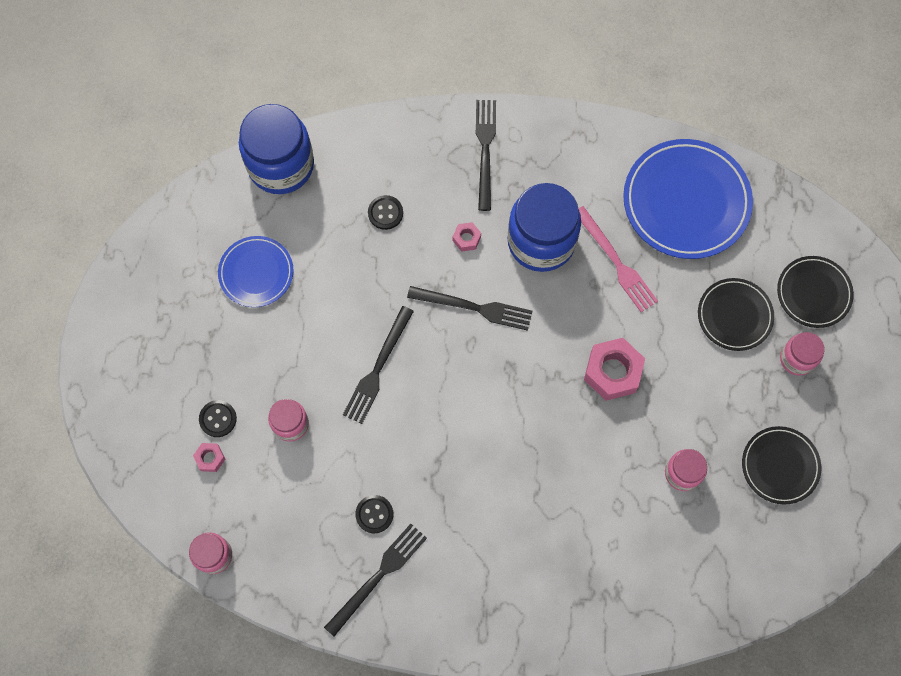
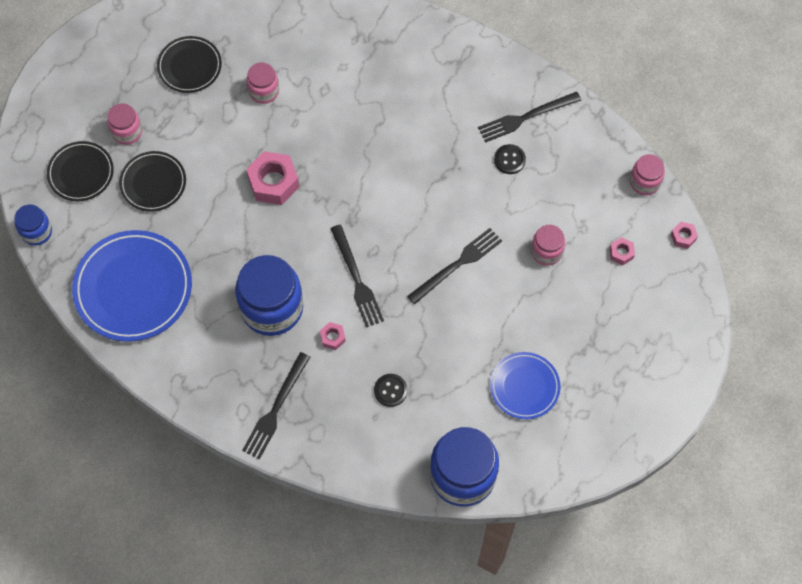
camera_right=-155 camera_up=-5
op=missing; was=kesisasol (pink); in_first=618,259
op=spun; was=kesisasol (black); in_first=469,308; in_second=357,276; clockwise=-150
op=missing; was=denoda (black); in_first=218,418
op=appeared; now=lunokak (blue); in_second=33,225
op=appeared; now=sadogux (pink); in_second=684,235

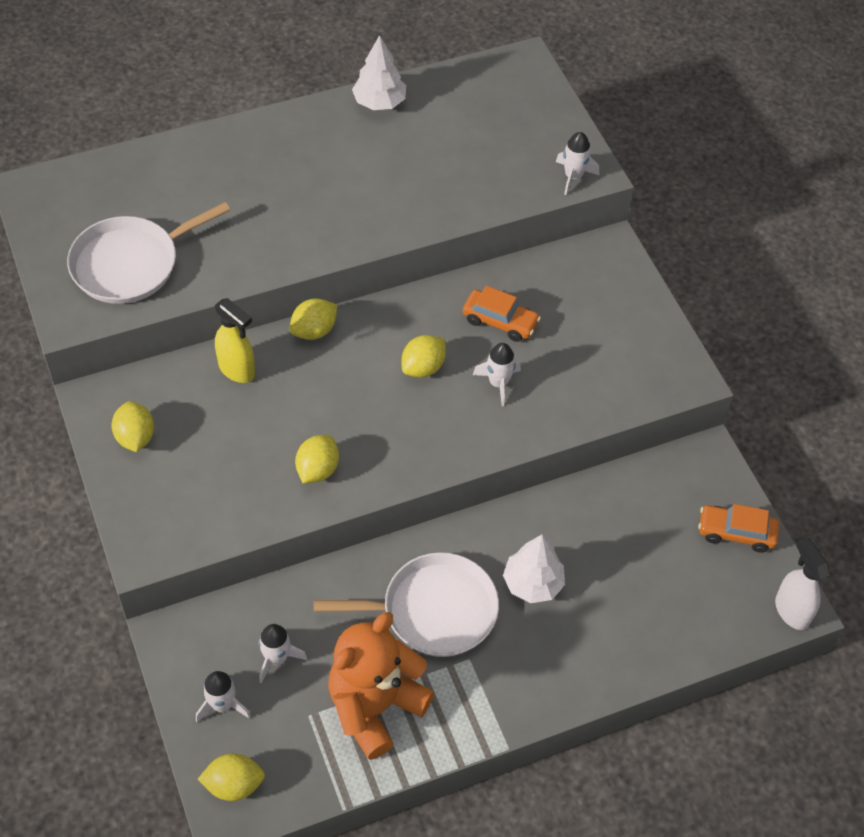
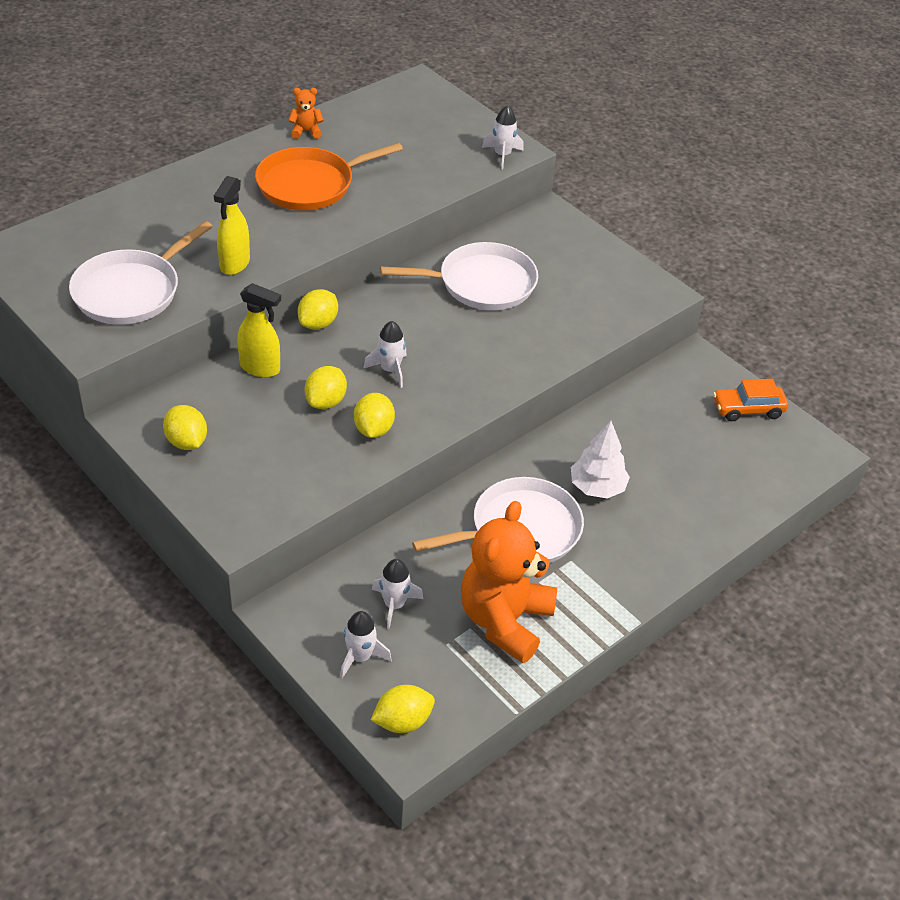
camera_right=-20 camera_up=-10
op=exchanged; was=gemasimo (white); now=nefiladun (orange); in_first=379,72; in_second=306,113
op=exchanged; was=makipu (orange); now=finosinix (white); in_first=502,314; in_second=459,276
op=relocated; was=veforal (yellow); in_first=423,356; in_second=326,387
op=relocated; was=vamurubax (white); in_first=497,374; in_second=385,354
op=missing; was=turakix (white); in_first=802,583
op=appeared; now=finosinix (orange); in_second=329,176
op=appeared; now=turakix (yellow); in_second=232,225

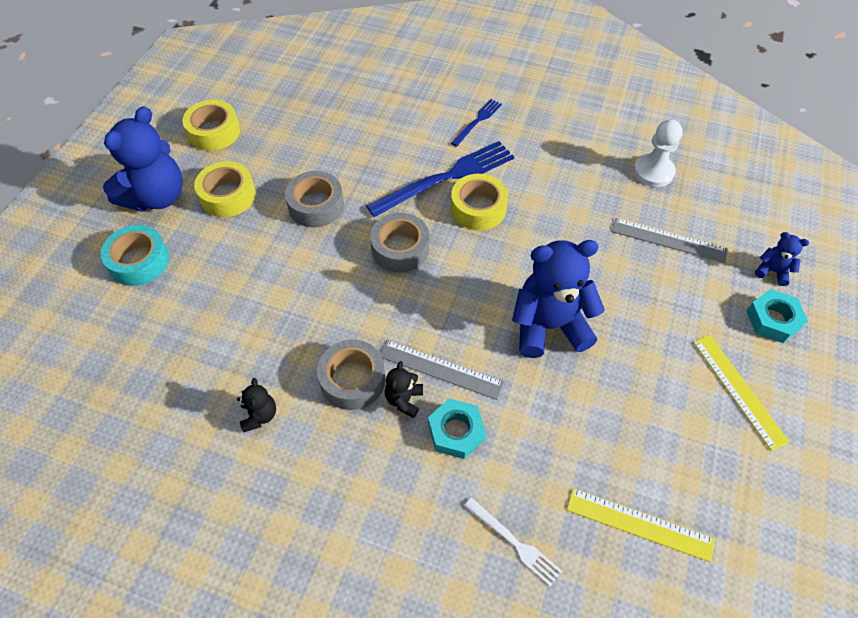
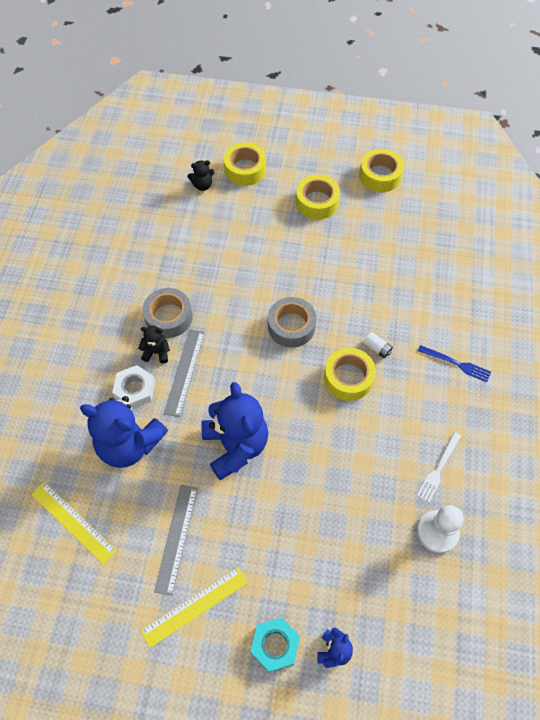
camera_right=80 camera_up=5
op=relocated; was=nefiladun (blue); in_first=143,159; in_second=124,432
op=exchanged; was=kesisasol (blue); now=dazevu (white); in_first=440,179; in_second=378,345
op=missing; was=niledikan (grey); in_first=314,199
op=relocated; was=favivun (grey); in_first=670,240; in_second=176,540
op=colour; was=niledikan (turquoise); now=niledikan (yellow); in_first=135,255; in_second=245,164
op=relocated; was=nefiladun (black); in_first=256,405; in_second=201,175
op=colour; was=sadogux (turquoise); now=sadogux (white); in_first=457,428; in_second=133,387
op=spun; was=favivun (yellow); in_first=641,525; in_second=74,523; clockwise=-60
op=relocated; was=kesisasol (white); in_first=513,542; in_second=439,467

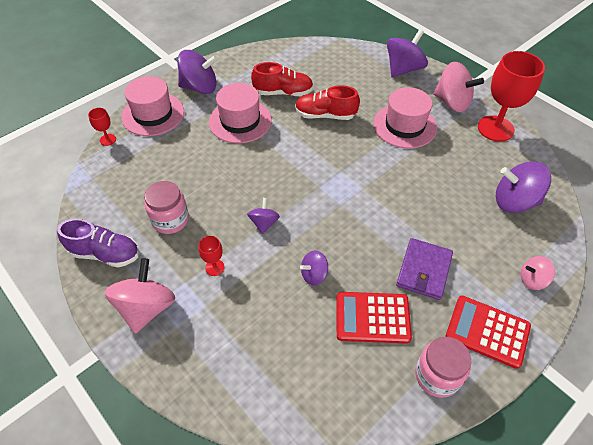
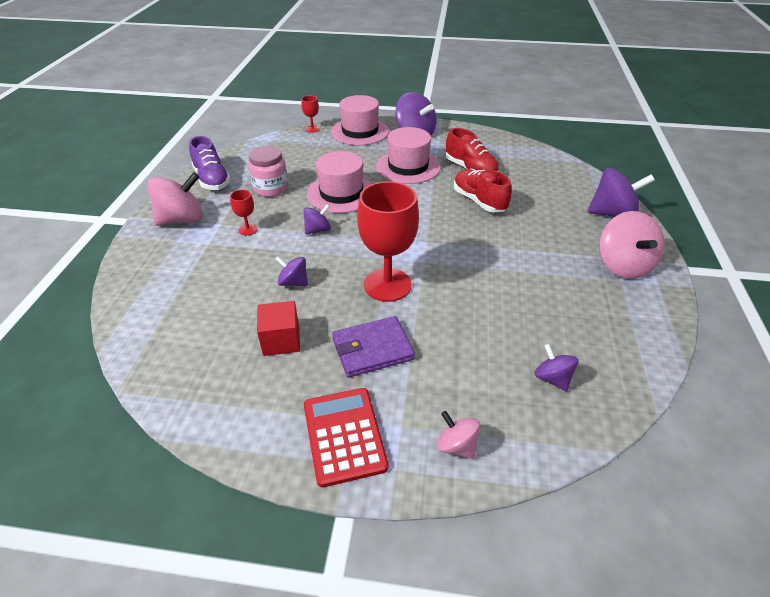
camera_right=50 camera_up=-10
op=relocated; was=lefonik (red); in_first=511,96; in_second=388,241
op=relocated; was=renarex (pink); in_first=405,117; in_second=339,182
op=size; was=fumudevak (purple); in_first=523,187; in_second=557,367; ratio=0.54
op=exchanged; was=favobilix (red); now=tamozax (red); in_first=374,318; in_second=278,328
op=missing; was=lunokak (pink); in_first=443,367

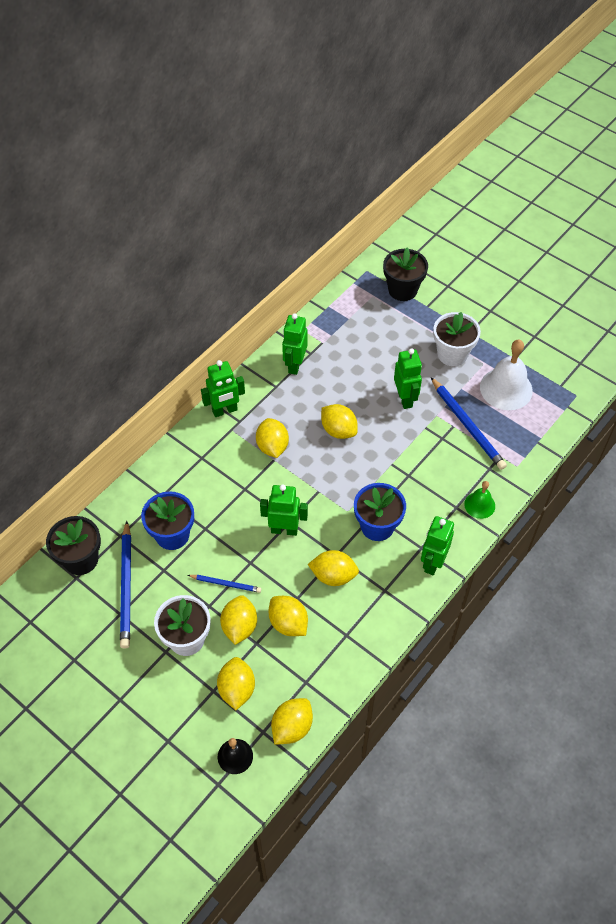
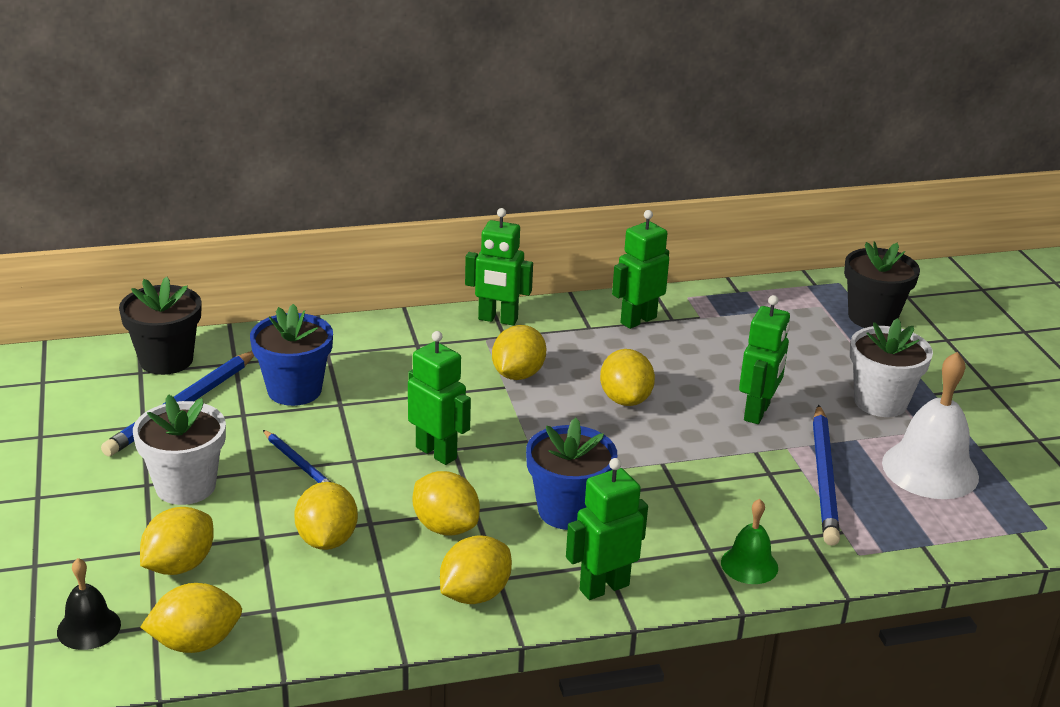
camera_right=35 camera_up=-25
op=relocated; was=veforal (yellow); in_first=238,620; in_second=476,570

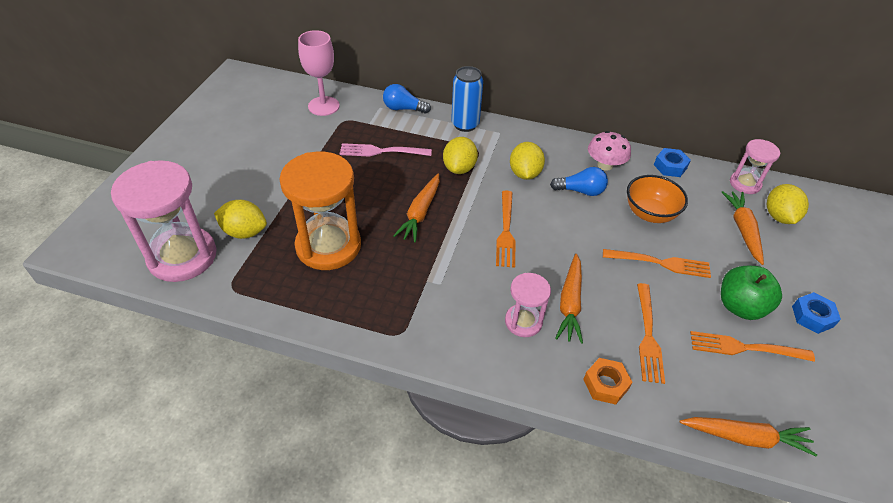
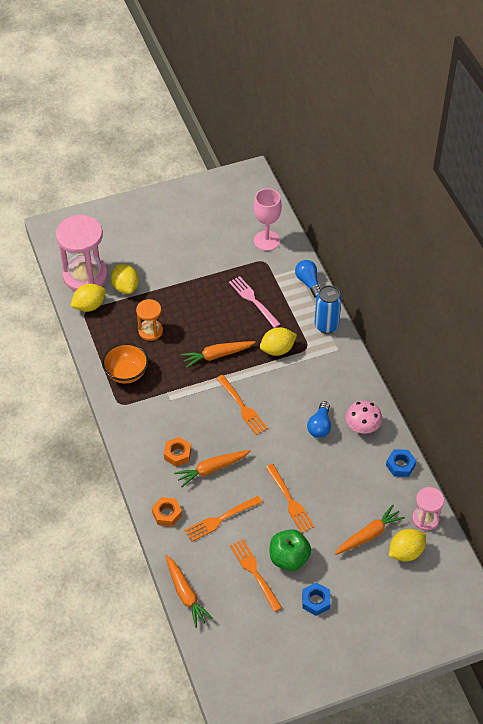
camera_right=55 camera_up=5
op=relocated; was=veforal (yellow); in_first=527,161; in_second=88,298
op=size; was=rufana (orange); in_first=320,211; in_second=149,320; ratio=0.53
op=spun; was=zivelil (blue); in_first=579,181; in_second=319,419; clockwise=45
op=relocated; was=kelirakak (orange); in_first=657,199; in_second=125,363
op=spun; was=kesisasol (orange); in_first=506,229; in_second=242,405; clockwise=-90
op=exchanged; was=rufana (pink); now=sadogux (orange); in_first=528,305; in_second=177,452

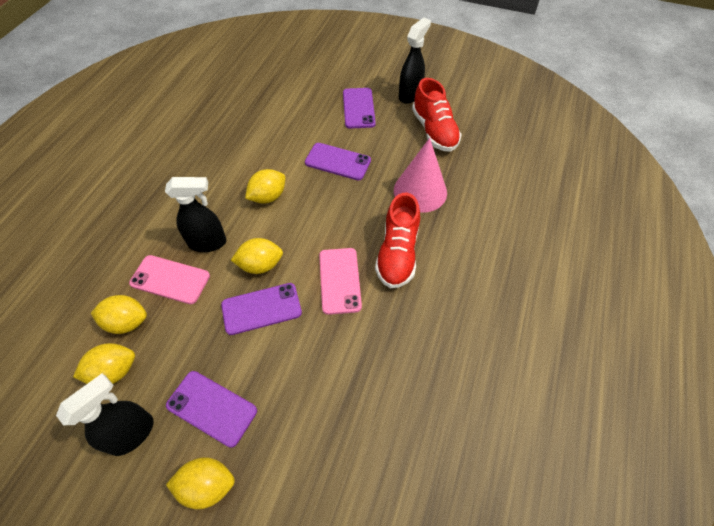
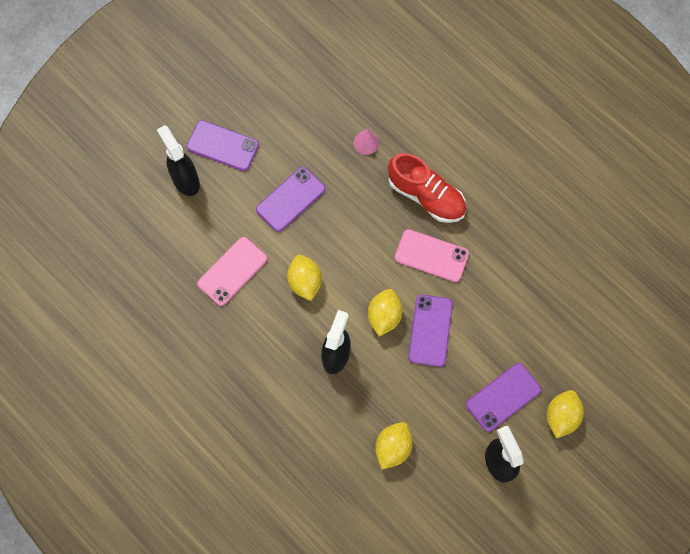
camera_right=-65 camera_up=15
op=relocated; was=turakix (black); in_first=415,60; in_second=178,160
op=missing; was=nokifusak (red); in_first=437,115
op=size; was=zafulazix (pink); in_first=420,175; in_second=366,142; ratio=0.46
op=relocated; was=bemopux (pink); in_first=169,279; in_second=232,271
op=missing; was=veforal (yellow); in_first=104,363

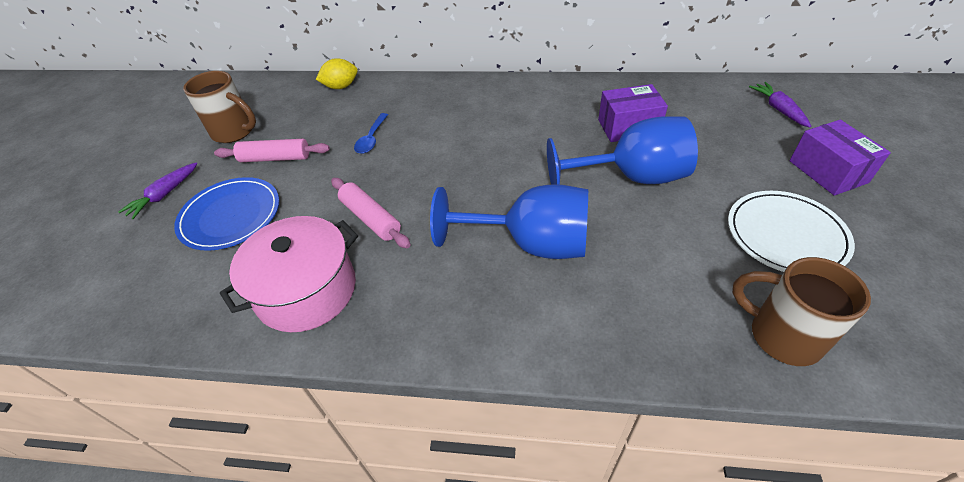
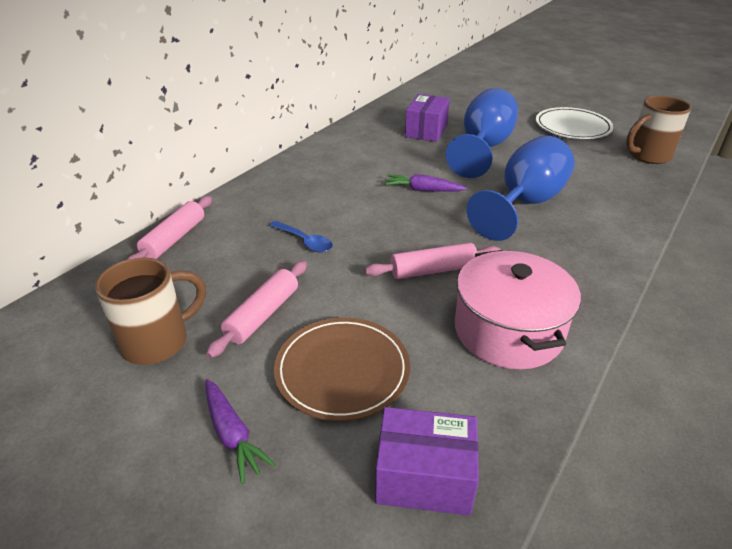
camera_right=-65 camera_up=-10
op=exchanged; was=veforal (yellow); now=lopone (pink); in_first=337,73; in_second=169,228
op=relocated; was=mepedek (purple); in_first=780,104; in_second=425,183
op=relocated; was=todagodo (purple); in_first=840,158; in_second=427,461
op=colour; was=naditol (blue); now=naditol (brown); in_first=226,214; in_second=342,369

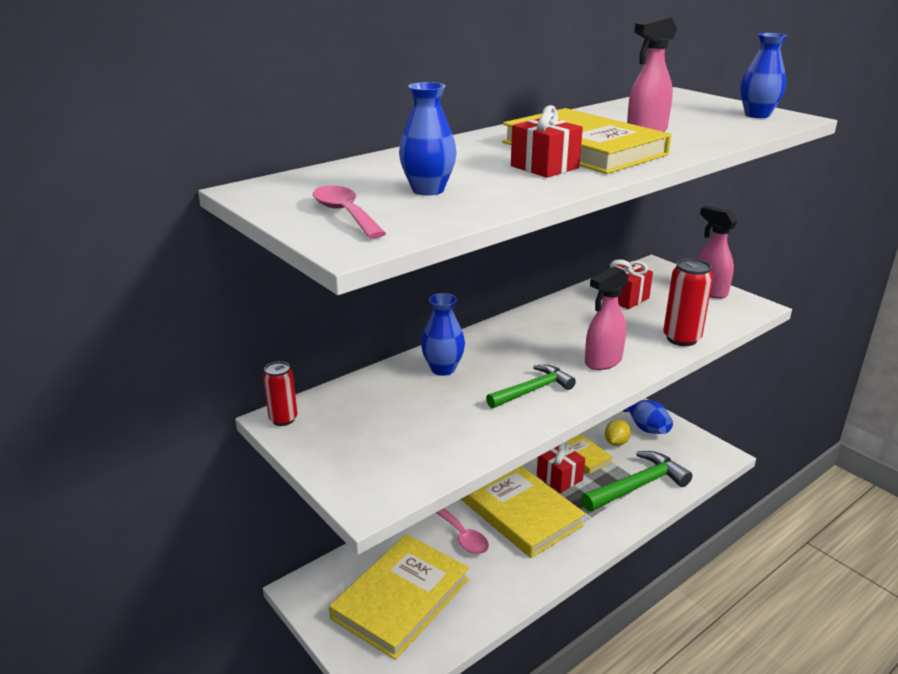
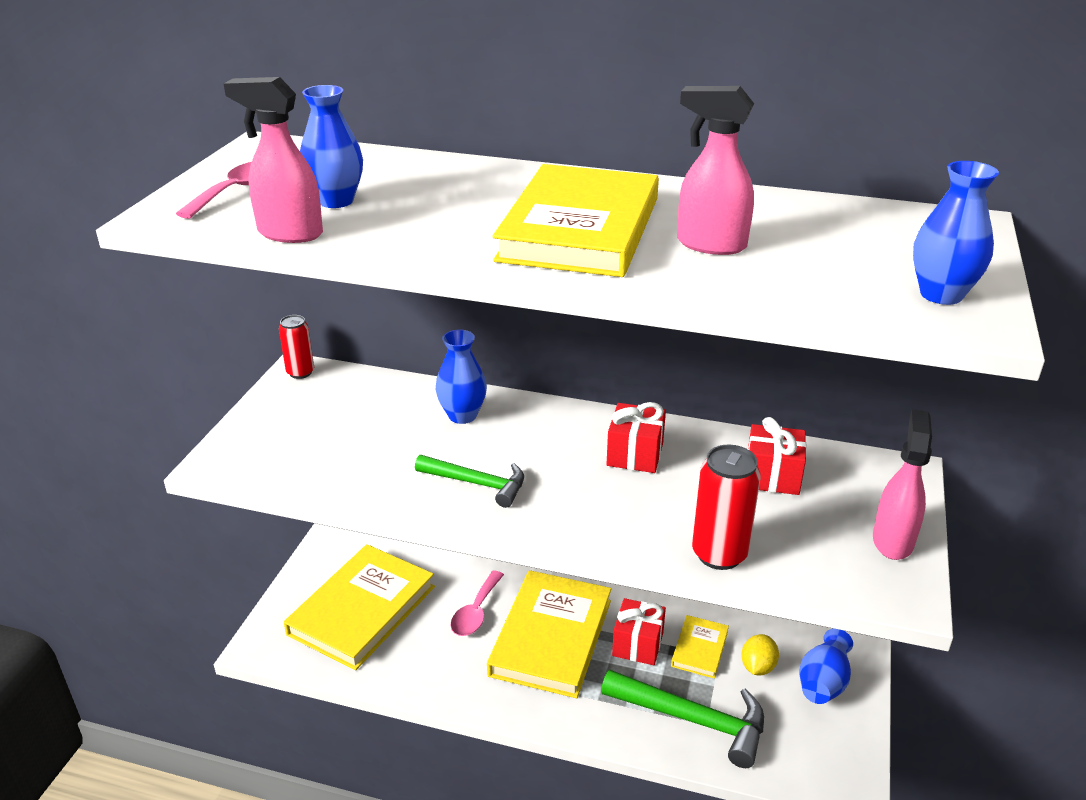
camera_right=55 camera_up=5
op=relocated; was=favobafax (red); in_first=547,141; in_second=636,437
op=relocated; was=turakix (pink); in_first=607,318; in_second=273,160
op=spun; was=veforal (yellow); in_first=618,432; in_second=760,654; clockwise=-60
op=spun; was=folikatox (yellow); in_first=399,597; in_second=359,607; clockwise=-60

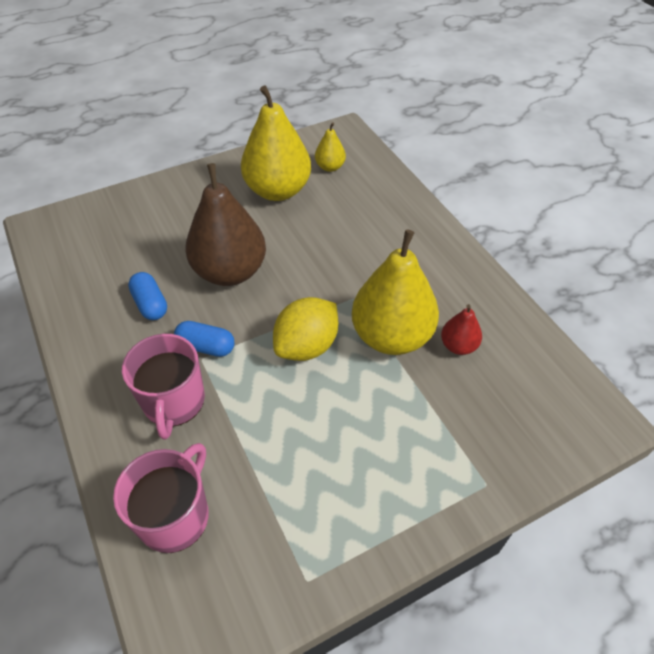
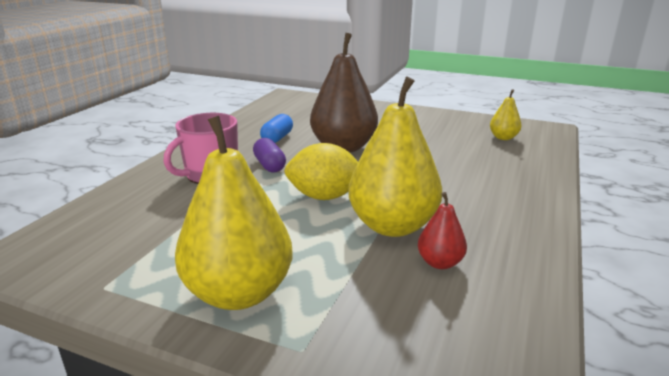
camera_right=50 camera_up=-25
op=relocated; was=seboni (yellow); in_first=276,143; in_second=234,213
op=colour; was=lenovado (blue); now=lenovado (purple); in_first=204,339; in_second=269,155
op=missing; was=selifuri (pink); in_first=161,498

